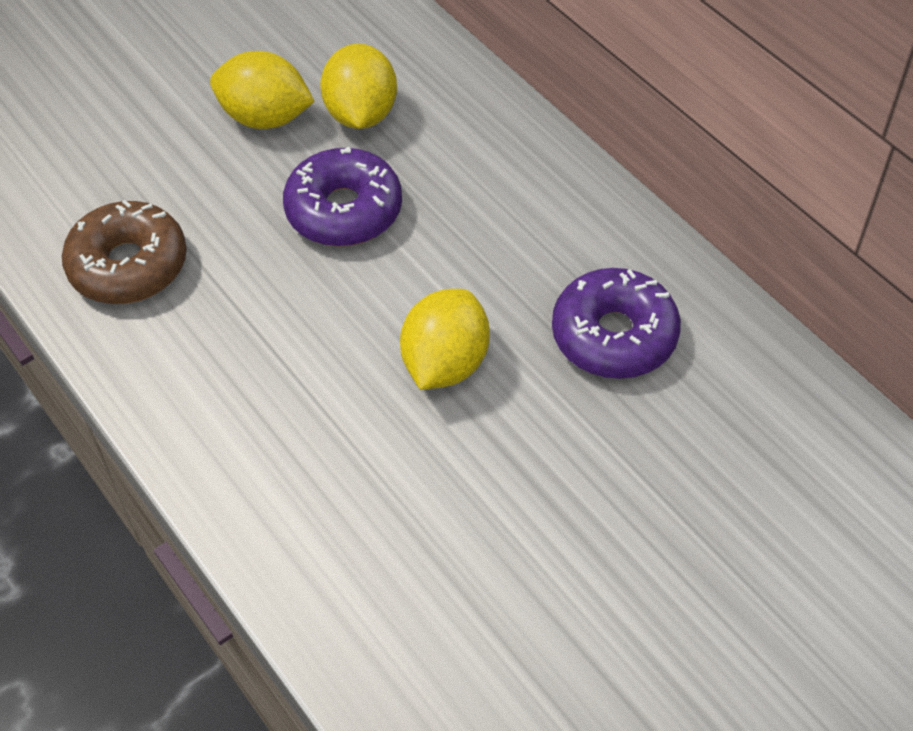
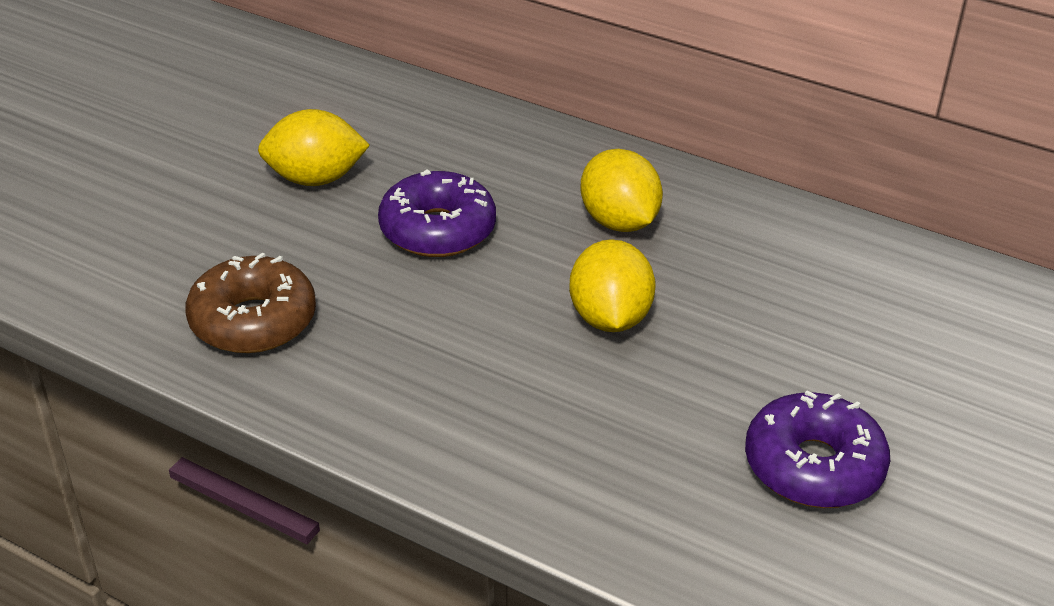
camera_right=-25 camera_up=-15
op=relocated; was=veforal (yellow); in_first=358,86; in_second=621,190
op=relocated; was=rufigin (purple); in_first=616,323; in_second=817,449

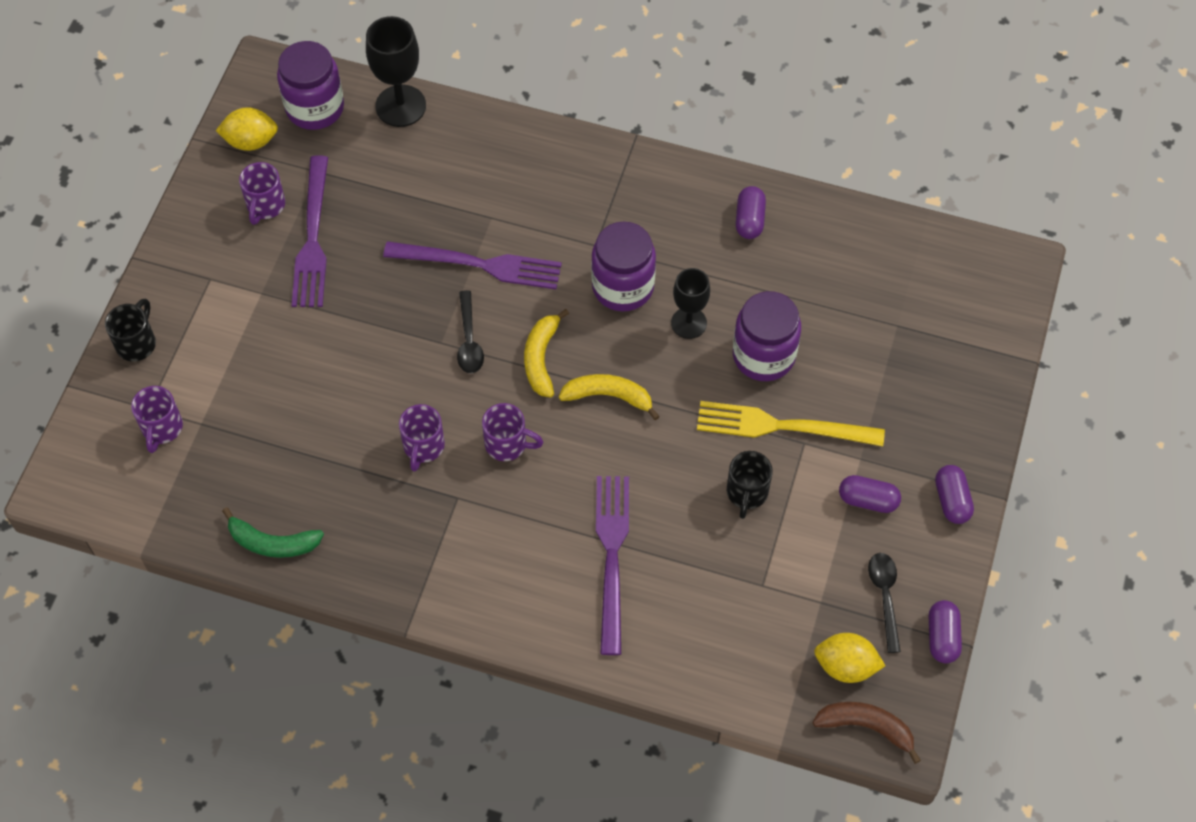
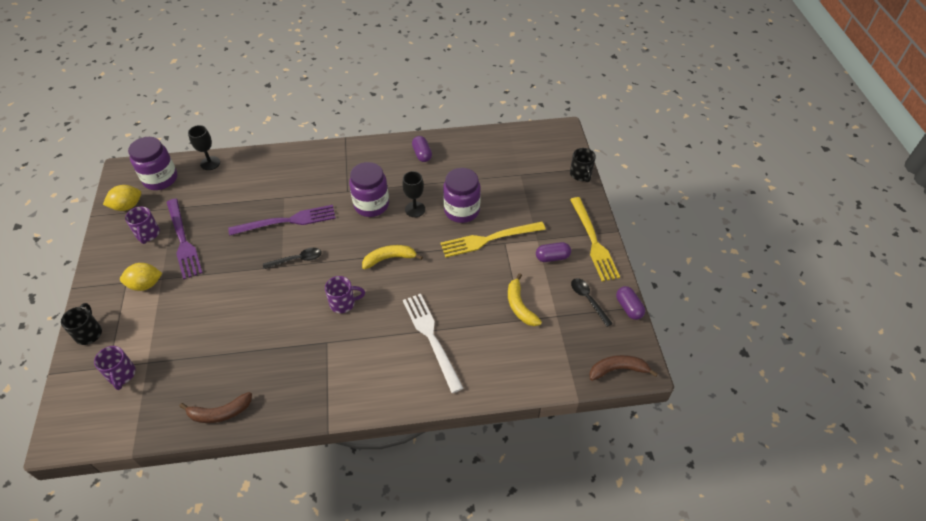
camera_right=-25 camera_up=-10
op=size; was=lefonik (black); in_first=396,71; in_second=204,147; ratio=0.66
op=spun; was=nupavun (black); in_first=470,331; in_second=292,258; clockwise=-75
op=relocated; was=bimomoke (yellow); in_first=546,353; in_second=525,299
op=missing; was=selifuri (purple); in_first=422,438
op=relocated; was=selifuri (black); in_first=750,485; in_second=583,165
op=exchanged; was=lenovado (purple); now=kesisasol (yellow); in_first=954,494; in_second=595,239
op=colour; was=kesisasol (purple); now=kesisasol (white); in_first=612,565; in_second=433,343
op=colour; was=bimomoke (green); now=bimomoke (brown); in_first=273,532; in_second=215,407
op=relocated; was=veforal (yellow); in_first=849,658; in_second=141,277

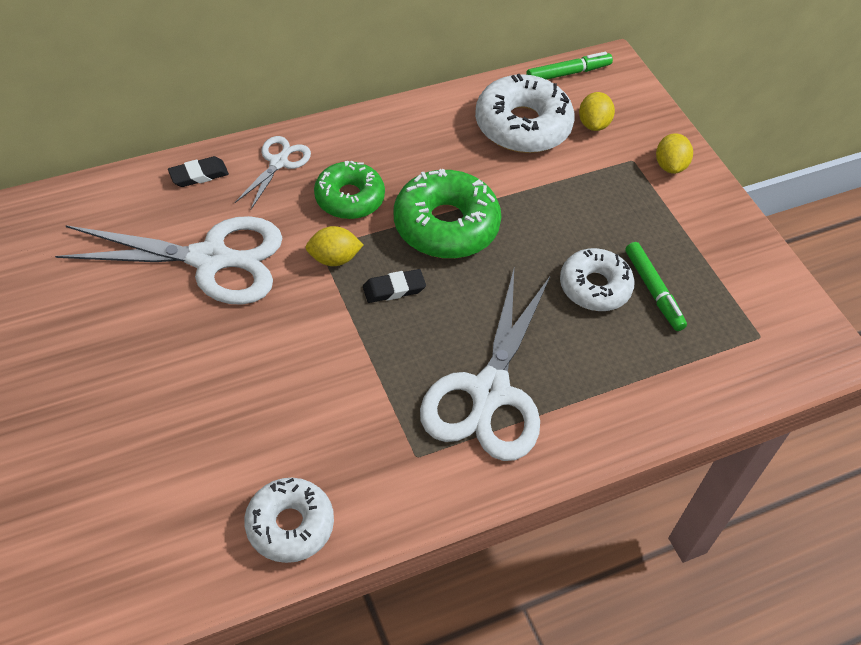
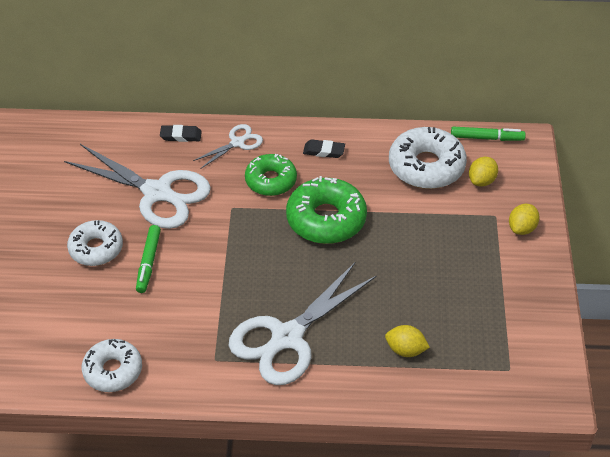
camera_right=30 camera_up=-5
op=relocated; was=veforal (yellow); in_first=334,246; in_second=407,341
op=relocated; was=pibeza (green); in_first=656,286; in_second=148,259
op=relocated; was=rufigin (white); in_first=597,279; in_second=95,243
op=relocated; was=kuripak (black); in_first=394,286; in_second=324,148

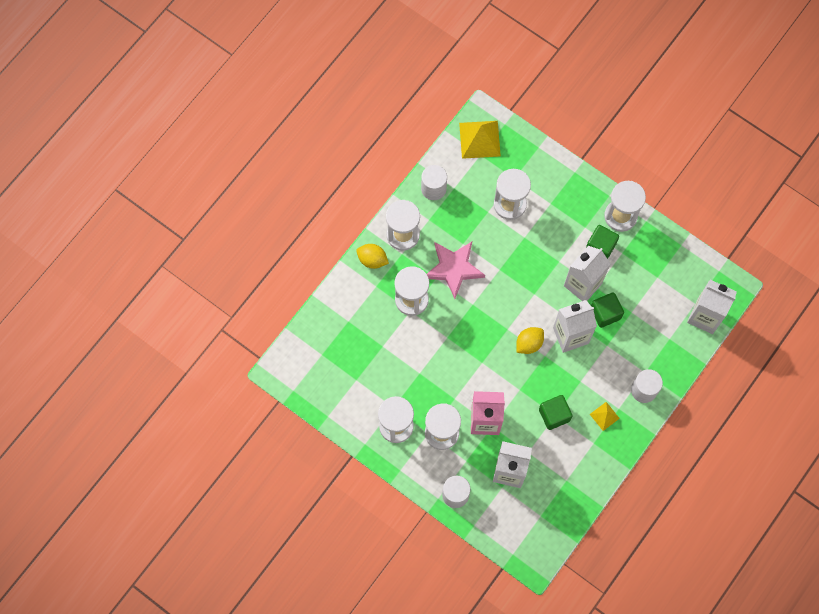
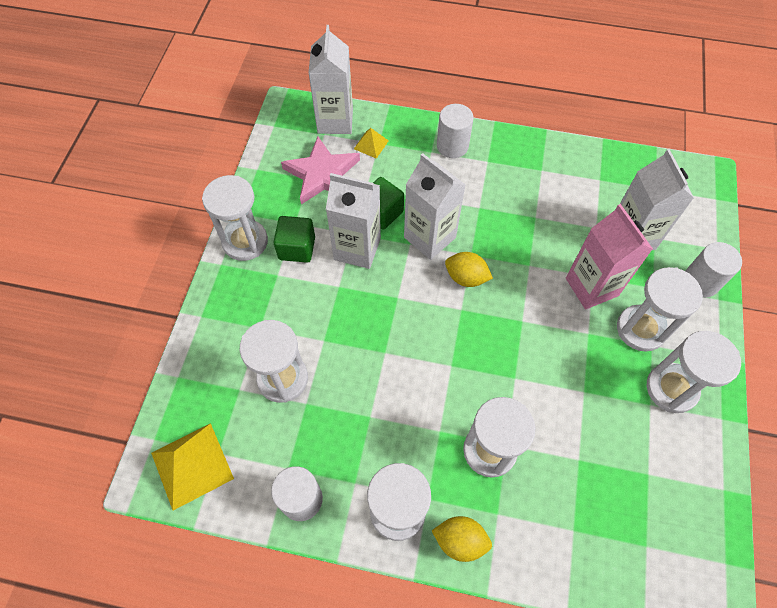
camera_right=-115 camera_up=-10
op=relocated; was=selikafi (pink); in_first=456,270; in_second=320,170
op=spun; was=veforal (yellow); in_first=372,256; in_second=462,539; clockwise=-75
op=missing; was=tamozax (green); in_first=555,412
op=relocated; was=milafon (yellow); in_first=605,416; in_second=371,143

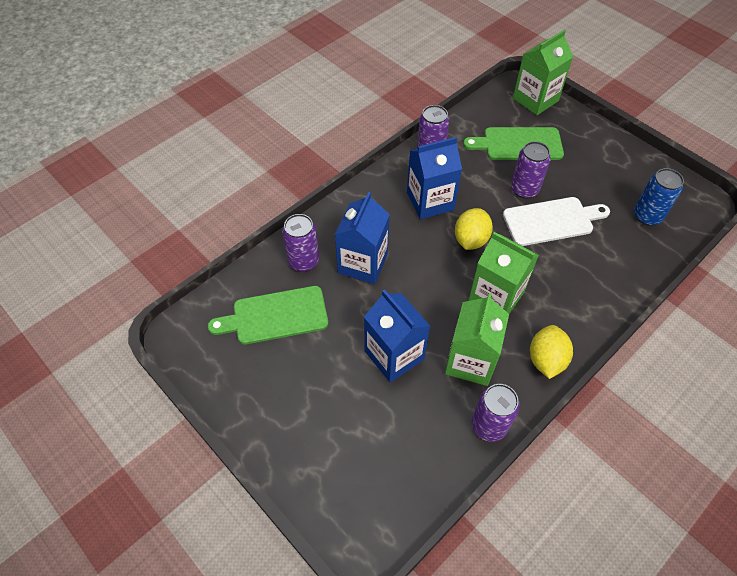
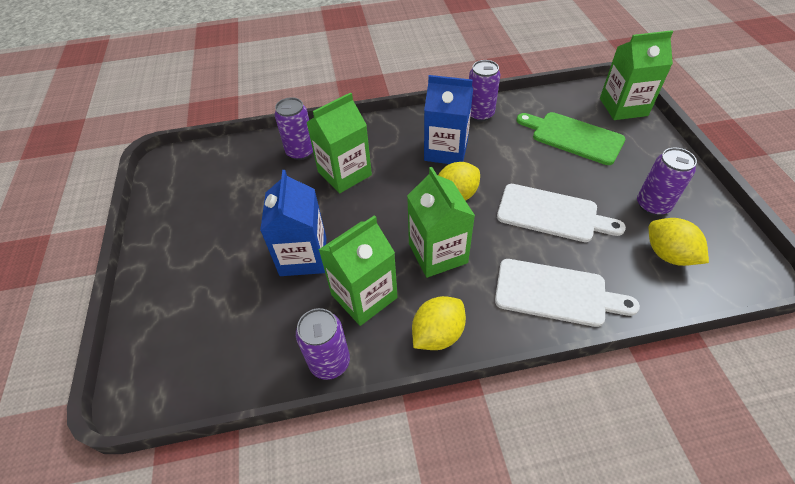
camera_right=35 camera_up=-5
op=relocated; was=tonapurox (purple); in_first=531,169; in_second=667,182
op=exchanged; was=tonapurox (blue); now=veforal (yellow); in_first=659,197; in_second=679,242
op=colour; was=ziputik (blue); now=ziputik (green); in_first=362,238; in_second=339,142
op=missing; was=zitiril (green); in_first=268,315
op=appeared; now=zitiril (white); in_second=567,293

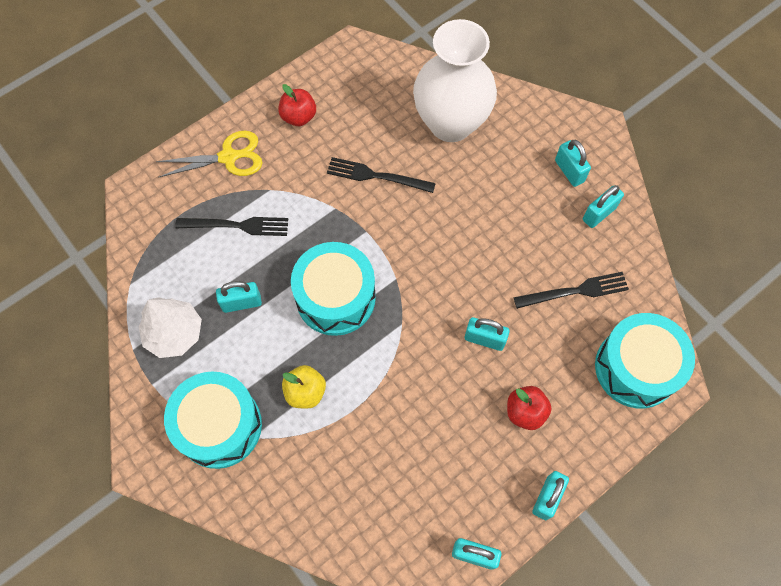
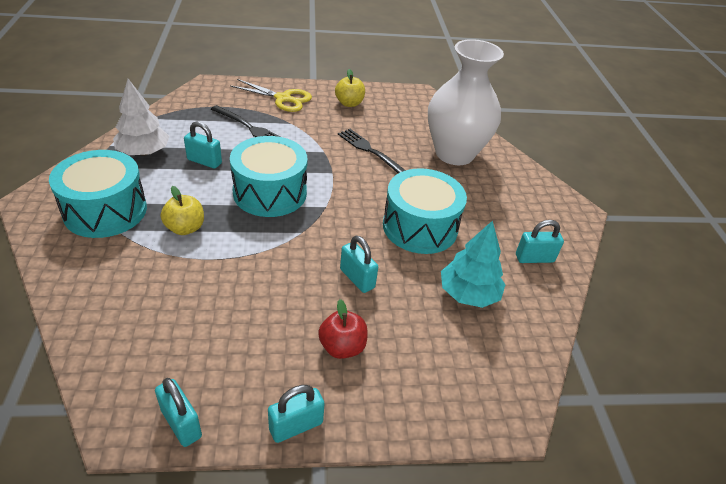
camera_right=30 camera_up=-25
op=colour; was=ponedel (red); now=ponedel (yellow); in_first=297,105; in_second=350,88
op=missing; was=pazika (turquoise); in_first=573,163
op=exchanged; was=kesisasol (black); now=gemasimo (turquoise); in_first=571,290; in_second=473,264
op=relocated; was=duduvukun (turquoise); in_first=645,360; in_second=425,211

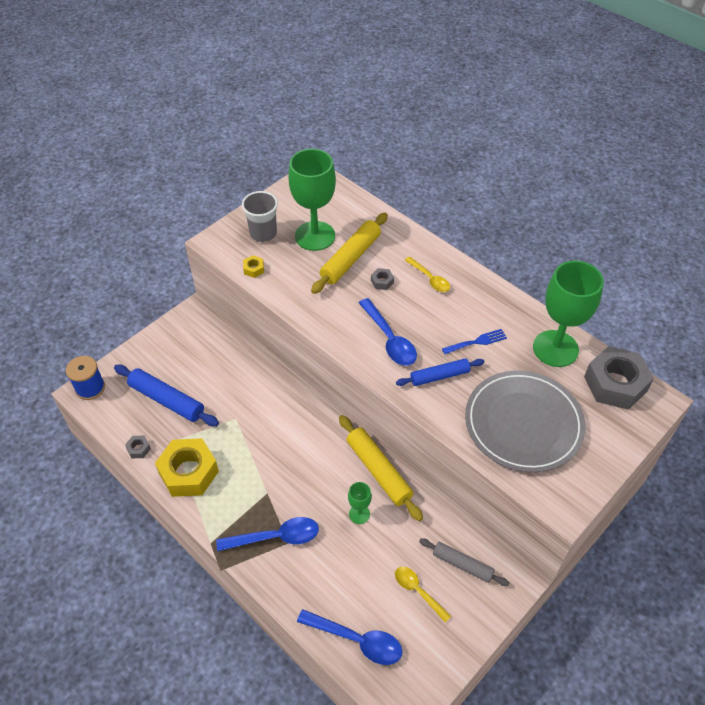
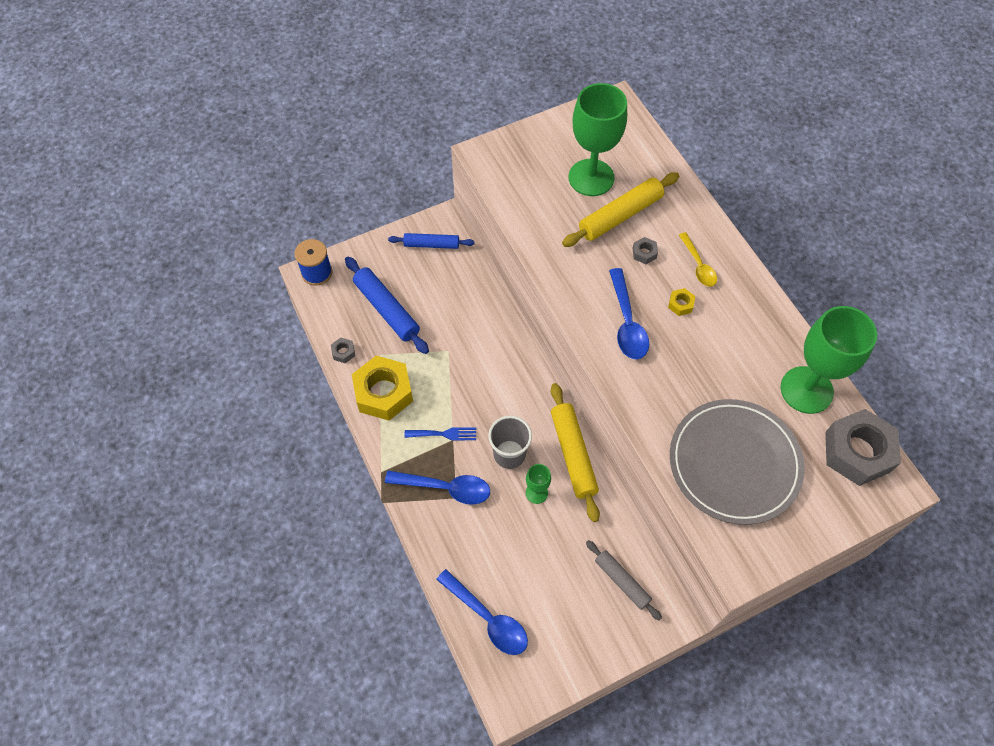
camera_right=20 camera_up=10
op=relocated; was=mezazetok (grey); in_first=260,216; in_second=510,442
op=relocated; was=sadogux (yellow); in_first=253,266; in_second=681,302
op=relocated; was=kesisasol (blue); in_first=474,341; in_second=440,434
op=relocated; was=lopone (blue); in_first=440,372; in_second=431,241
op=missing; was=nupavun (yellow); in_first=423,595

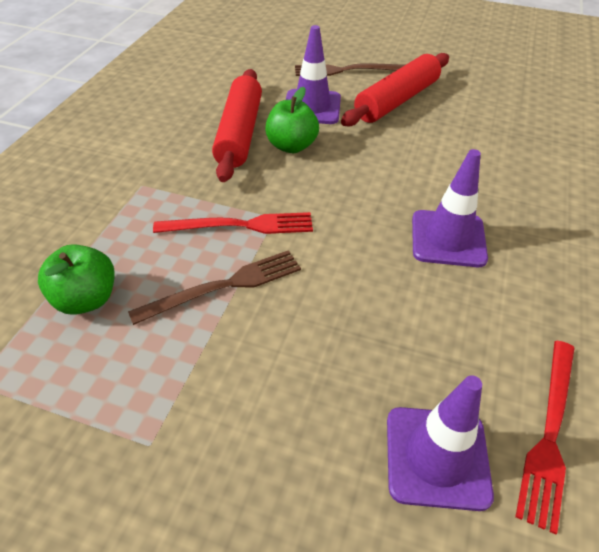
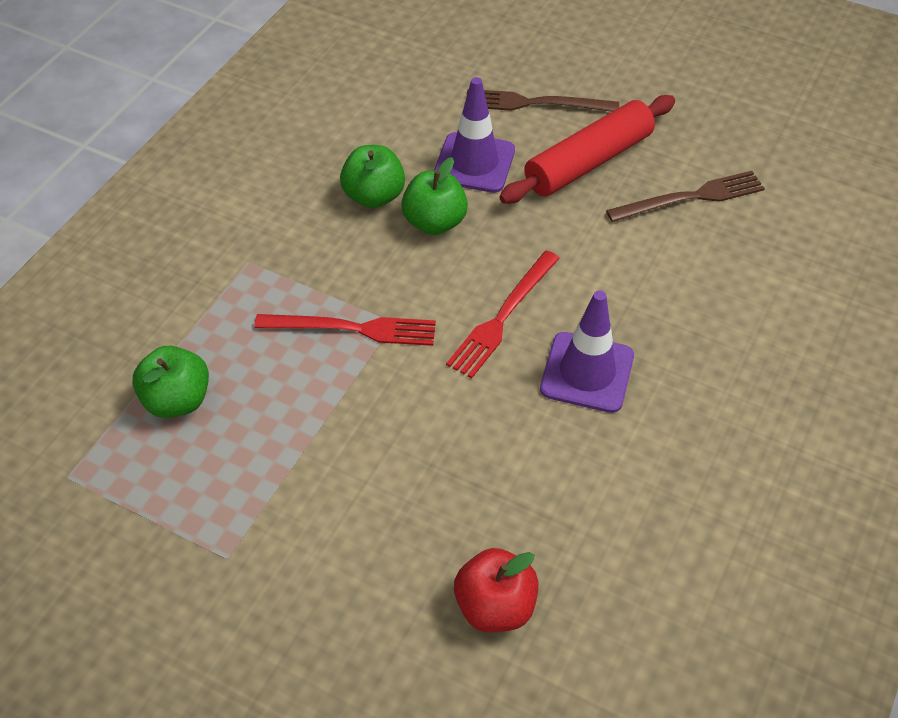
camera_right=10 camera_up=5
op=exchanged; was=lopone (red); now=ponedel (green); in_first=237,125; in_second=372,176
op=relocated; was=kesisasol (brown); in_first=214,287; in_second=685,196
op=relocated; was=kesisasol (red); in_first=545,437; in_second=503,314
op=exchanged; was=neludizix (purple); now=ponedel (red); in_first=440,443; in_second=496,590

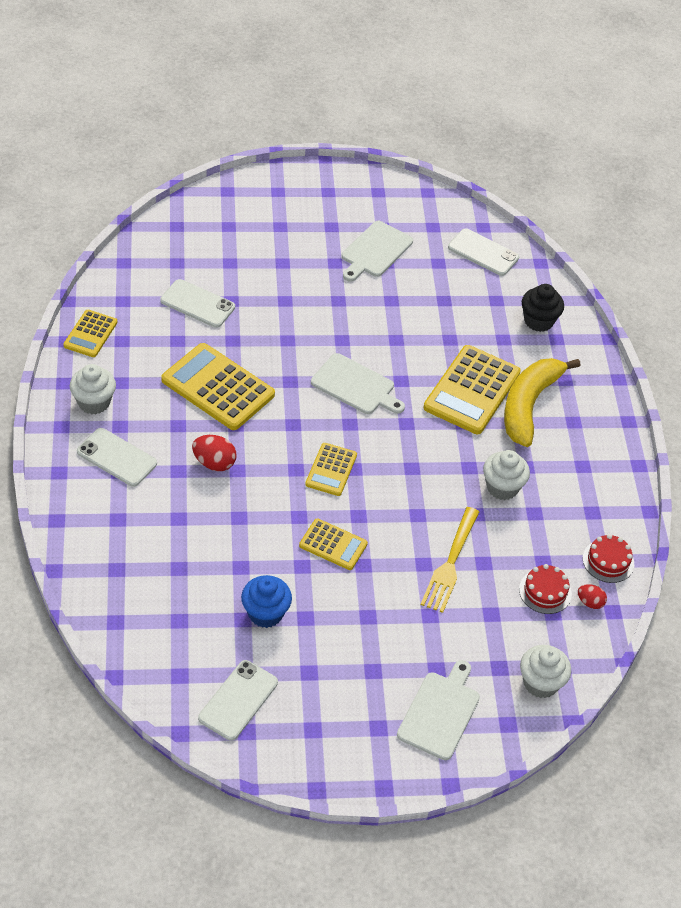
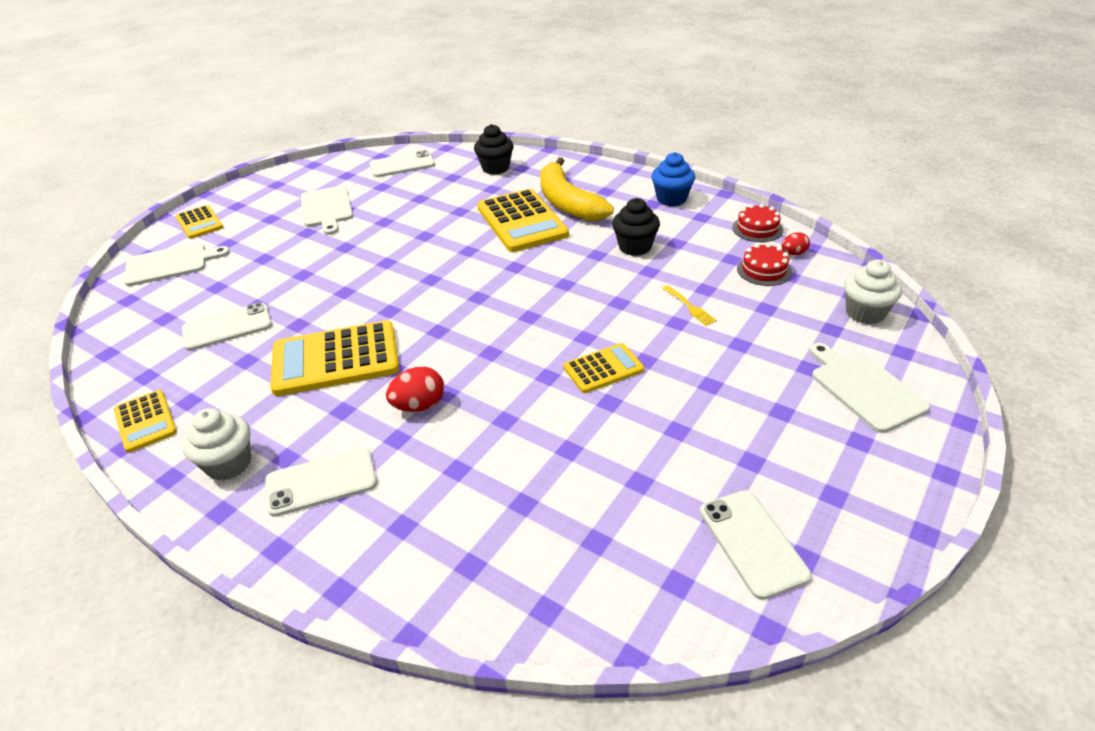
camera_right=-45 camera_up=-10
op=relocated; was=zitiril (white); in_first=358,383; in_second=177,264
op=relocated; was=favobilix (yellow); in_first=331,469; in_second=199,222
op=colour; was=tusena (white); now=tusena (black); in_first=506,475; in_second=636,227
op=size; was=kesisasol (yellow); in_first=450,560; in_second=689,305; ratio=0.52
op=relocated; was=tusena (blue); in_first=266,601; in_second=673,179

